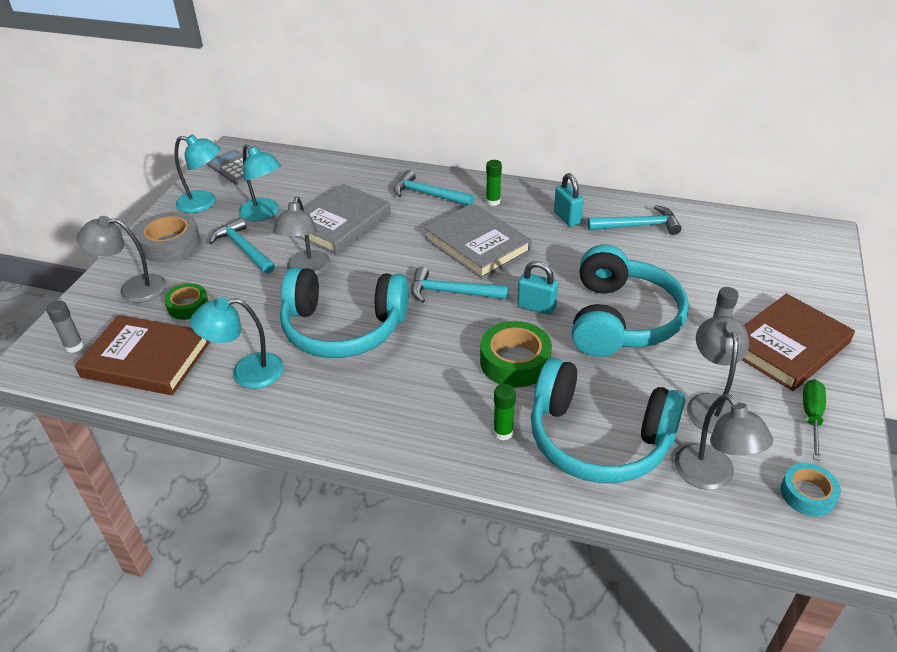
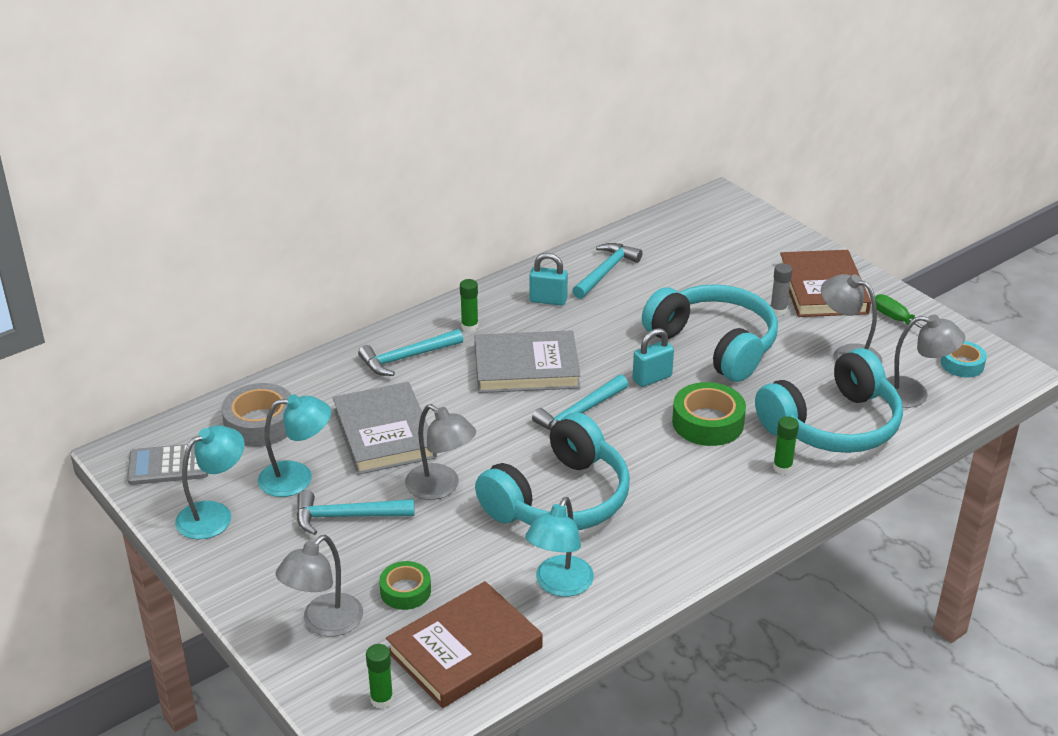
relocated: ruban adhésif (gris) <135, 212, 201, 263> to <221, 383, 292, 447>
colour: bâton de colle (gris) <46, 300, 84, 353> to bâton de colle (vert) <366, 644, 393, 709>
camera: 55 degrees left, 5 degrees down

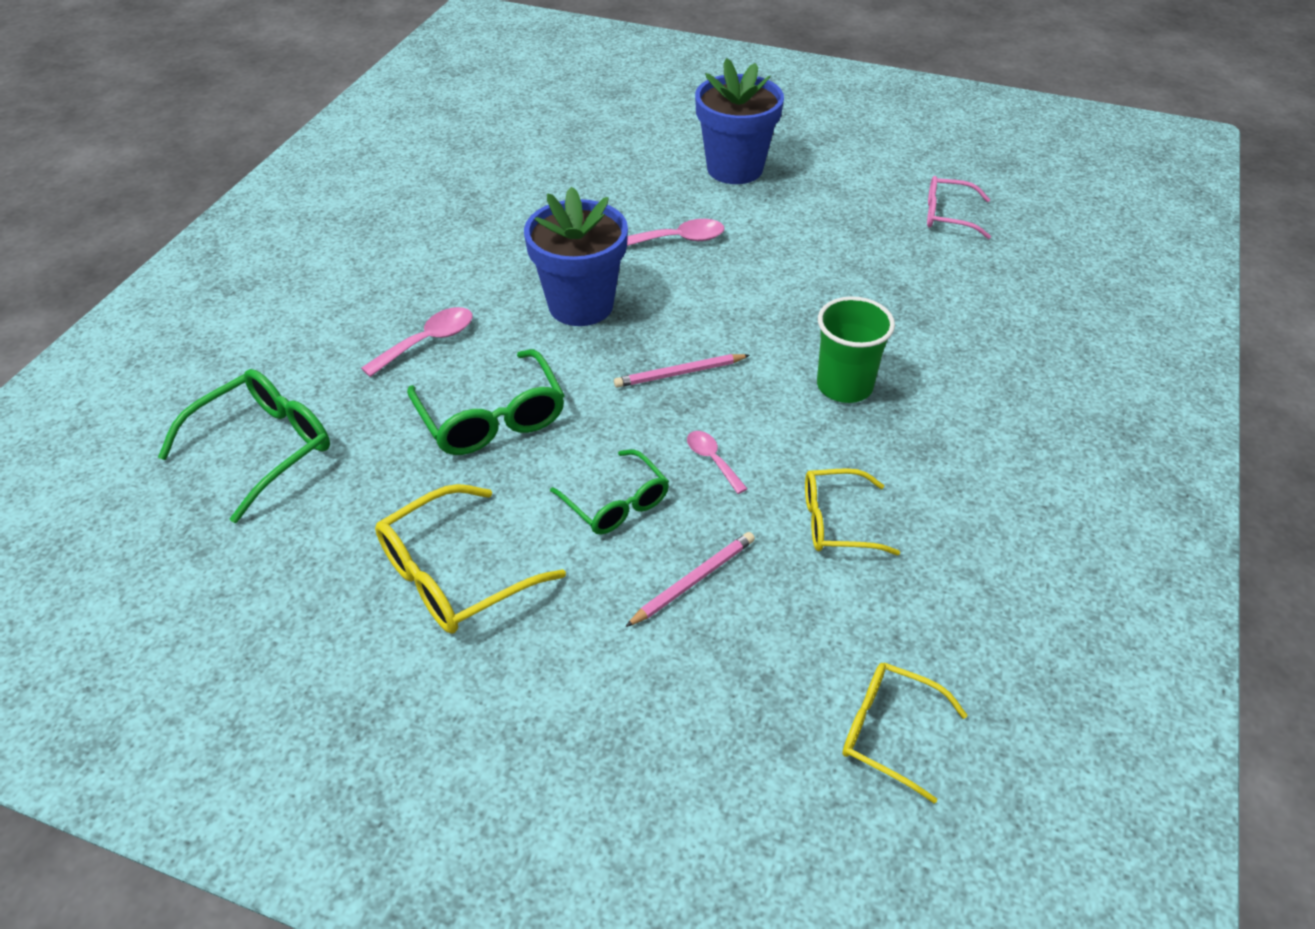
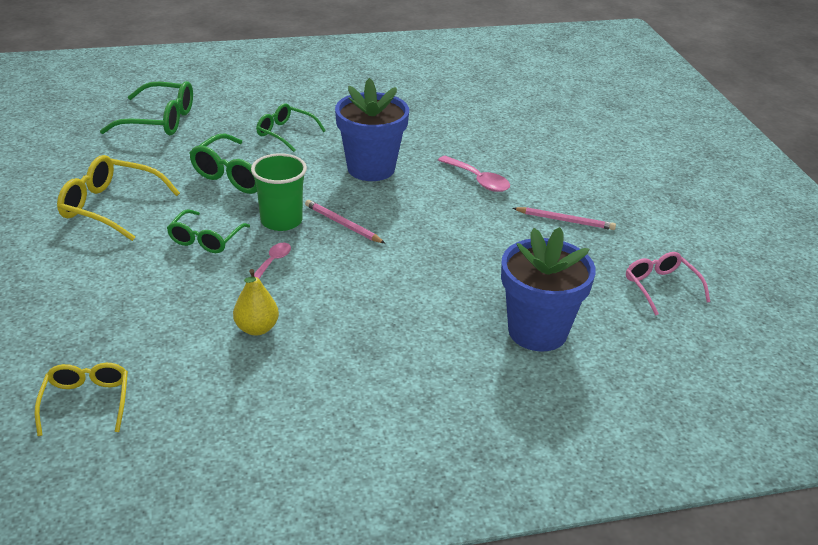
relocated: crayon (rose) <625, 532, 755, 627> to <513, 207, 616, 230>; pot de fleurs (bleu) <695, 58, 784, 184> to <501, 227, 596, 352>; gobelet (vert) <817, 296, 895, 403> to <251, 153, 307, 231>
exchanged: cuillère (rose) <361, 307, 473, 377> to lunettes (vert) <256, 103, 326, 152>; lunettes (jaune) <805, 468, 900, 555> to poire (jaune) <233, 269, 279, 335>
camera: 55 degrees right, 10 degrees down

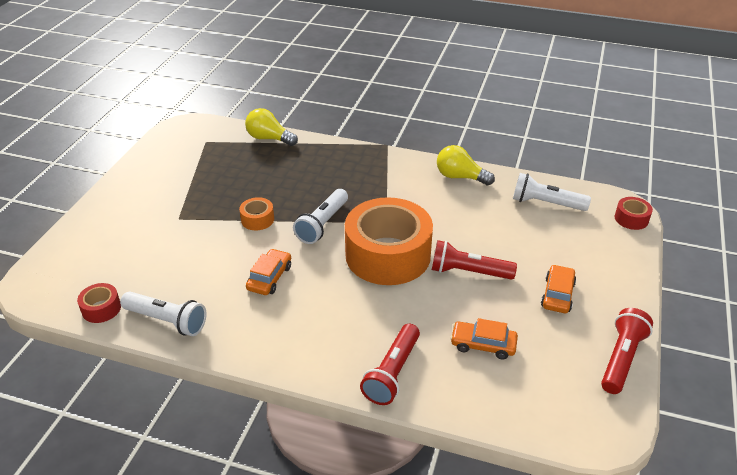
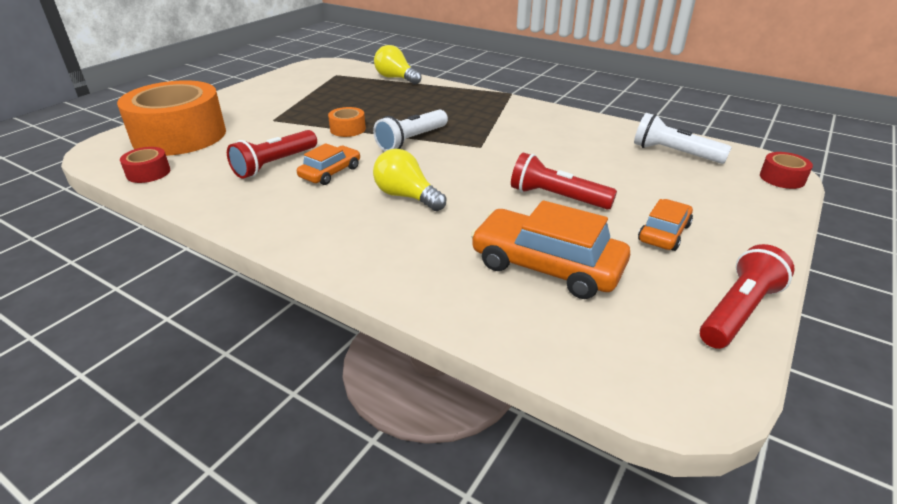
missing: lampe de poche (blanc) <120, 292, 207, 336>
relocated: ruban adhésif (orange) <345, 197, 433, 285> to <117, 80, 226, 156>; lampe de poche (rouge) <360, 324, 420, 405> to <227, 130, 317, 179>; ampoule (jaune) <437, 145, 495, 185> to <373, 149, 446, 211>
size: voiture (orange) <450, 318, 518, 360> = <471, 200, 630, 299> x1.75
camera: 15 degrees right, 5 degrees down

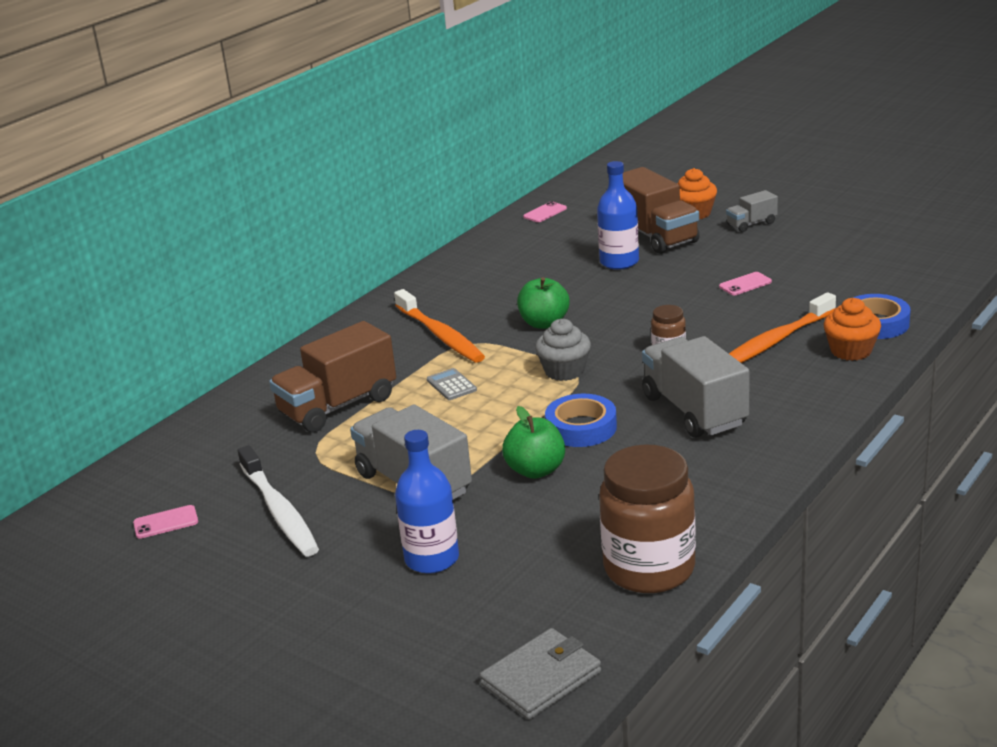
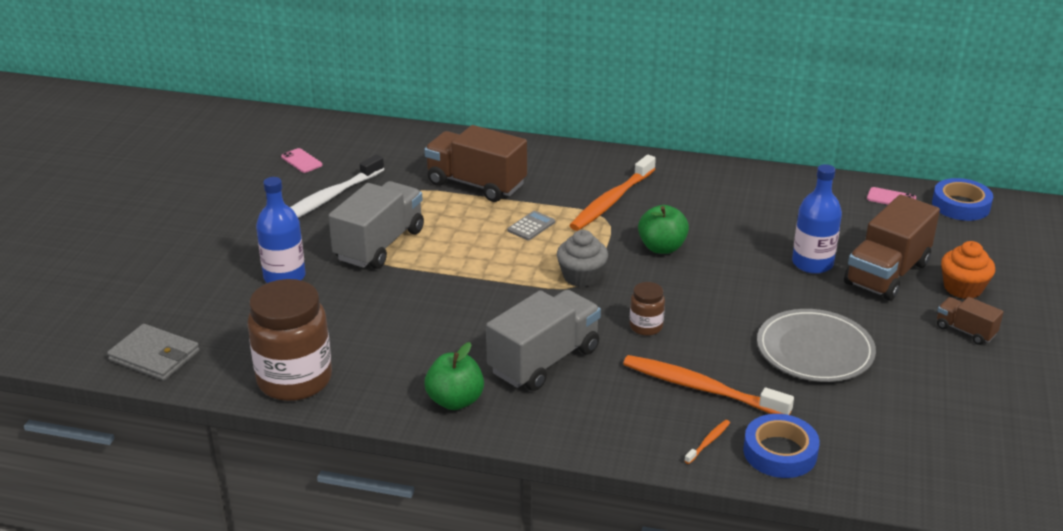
relocated: pomme (vert) <502, 406, 565, 479> to <424, 342, 484, 410>; ruban adhésif (bleu) <545, 394, 617, 447> to <932, 178, 993, 221>
exchanged: téléphone (rose) <719, 272, 772, 295> to assiette (gris) <757, 309, 876, 382>; muffin (orange) <824, 298, 881, 361> to brosse à dents (orange) <685, 420, 730, 464>
colour: camion (gris) <726, 190, 778, 232> to camion (marron) <937, 297, 1004, 345>
camera: 65 degrees right, 5 degrees up

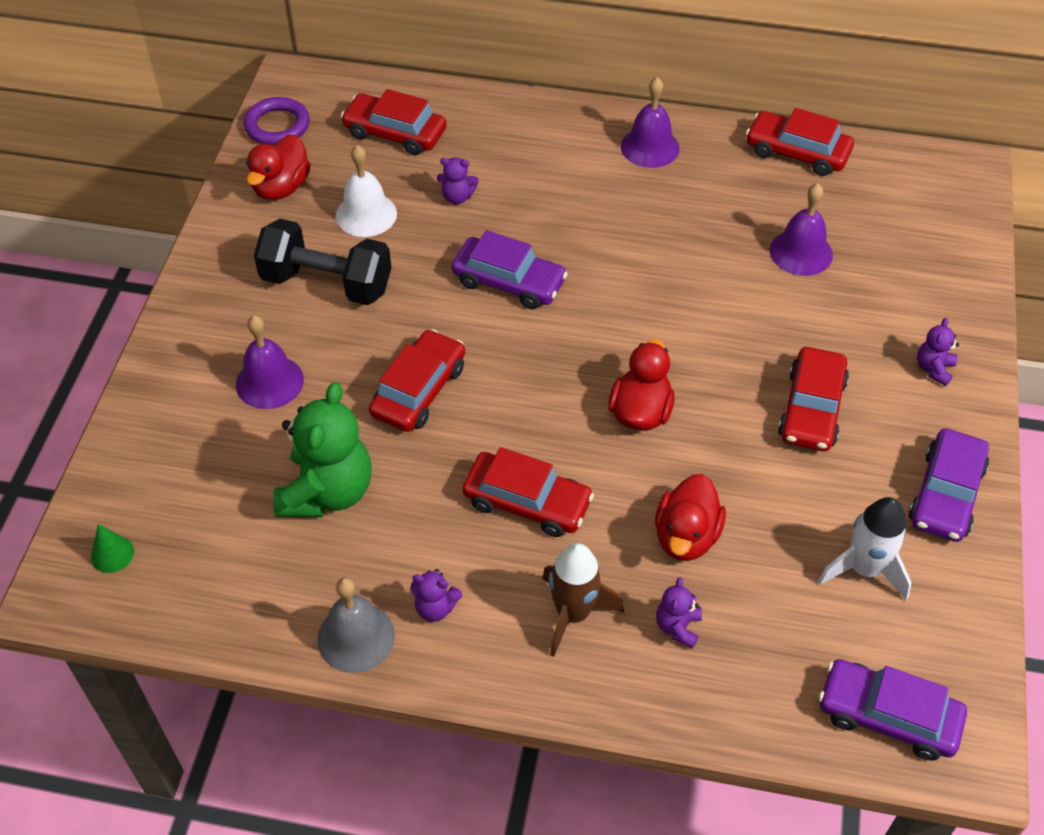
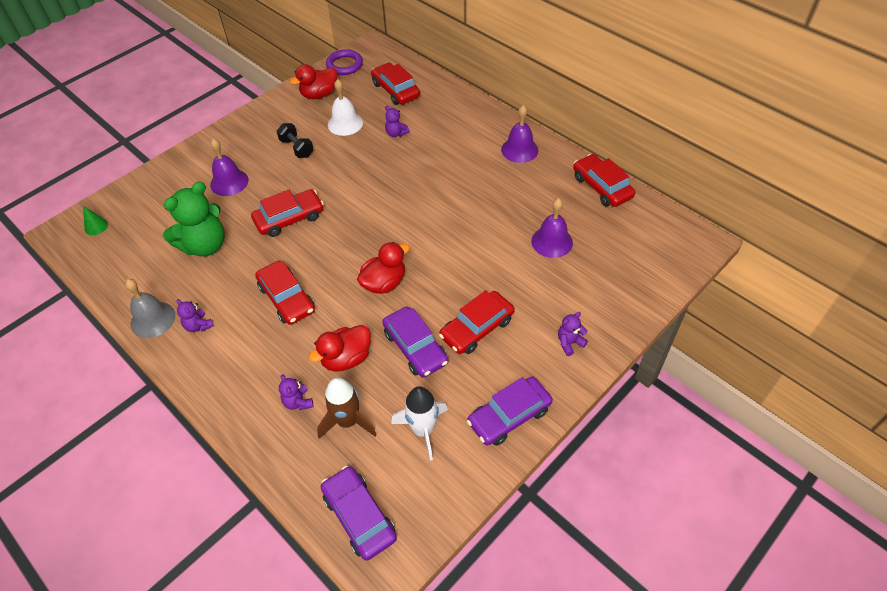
relocated: voiture (violet) <452, 230, 568, 309> to <382, 306, 448, 378>; fusée (marron) <542, 543, 624, 657> to <317, 378, 377, 439>
spun: ours en peluche (violet) <656, 577, 702, 649> = <279, 374, 314, 410> 75 degrees counterclockwise
size: haltère (noir) <254, 219, 391, 305> = <277, 123, 314, 158> x0.57
camera: 35 degrees right, 0 degrees up

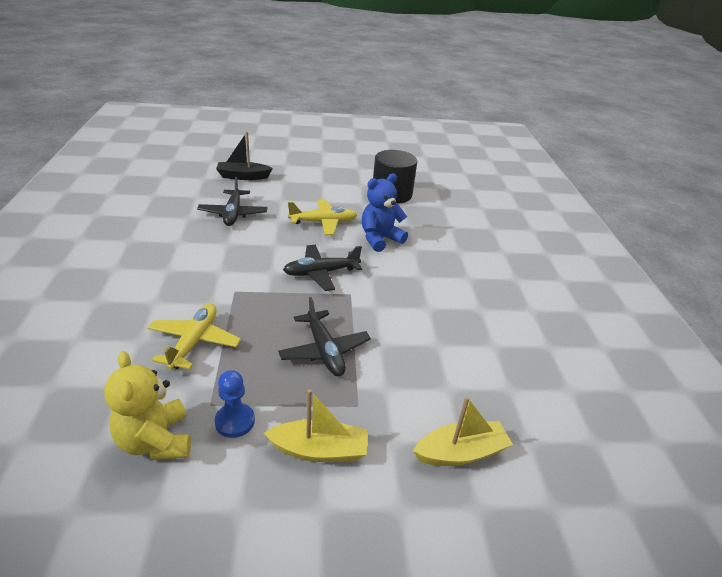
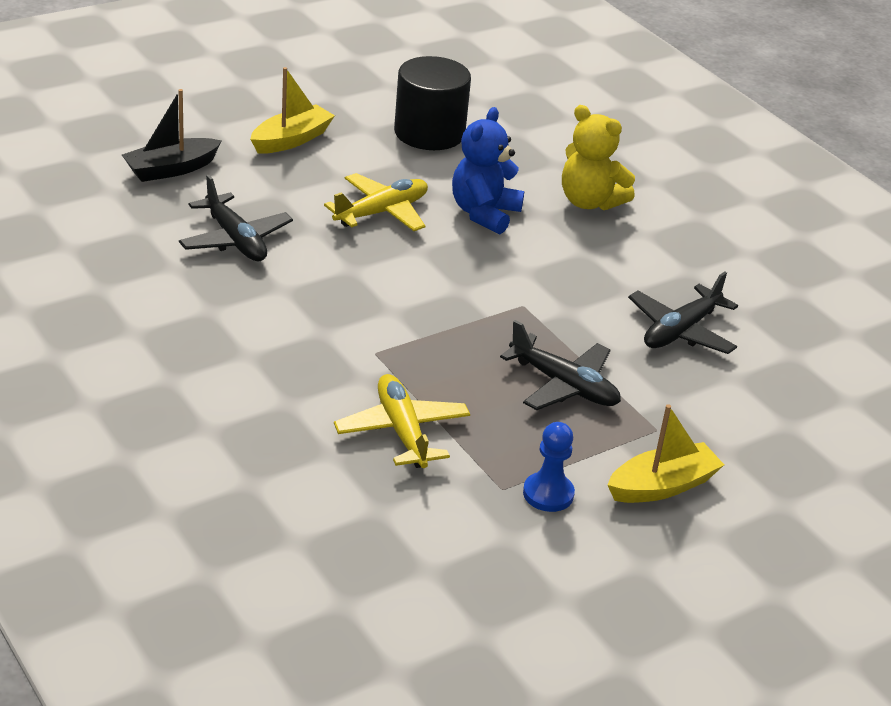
relocated: ours en peluche (jaune) <104, 351, 191, 460> to <562, 105, 635, 210>; avion (noir) <283, 245, 362, 291> to <628, 271, 738, 354>; bateau (jaune) <413, 396, 513, 466> to <250, 67, 335, 154>
camera: 30 degrees left, 0 degrees up

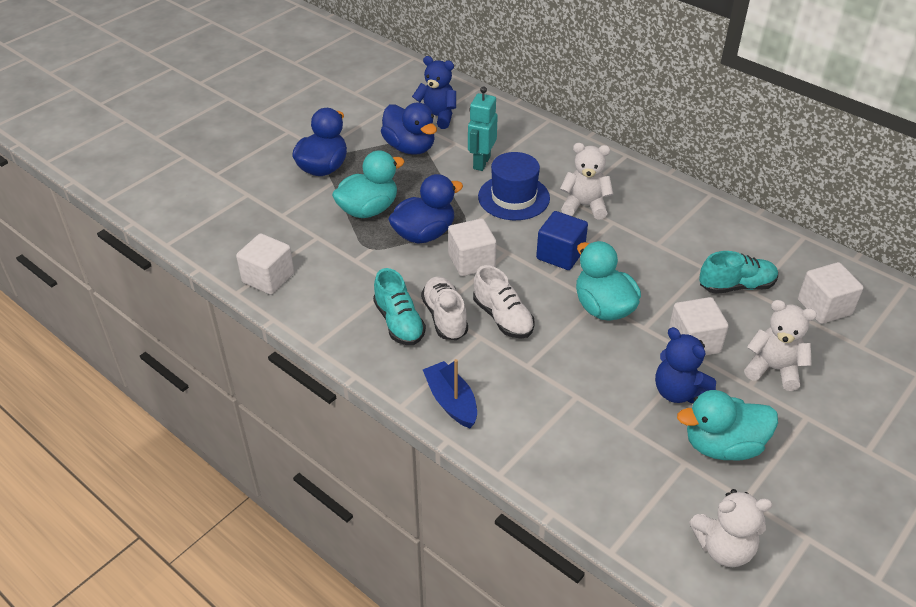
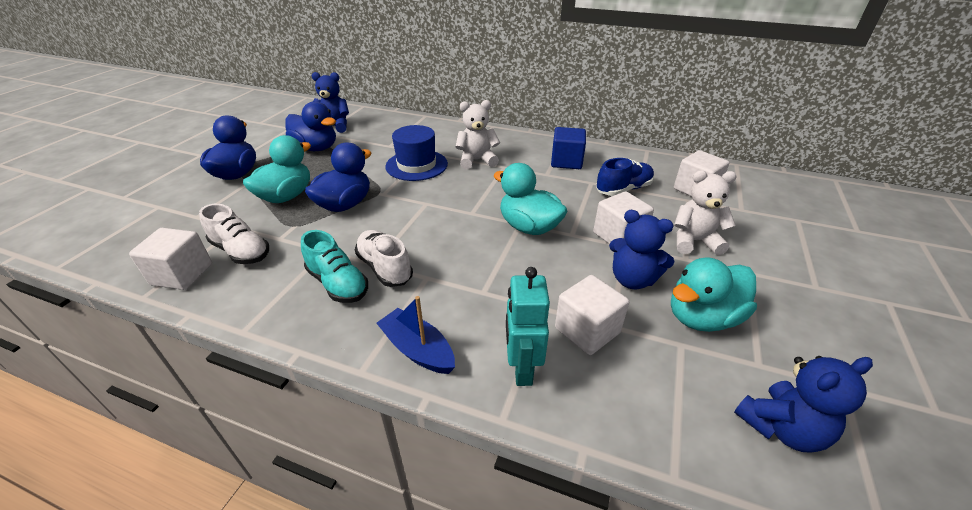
relocated: cube (blanc) <448, 218, 496, 276> to <555, 275, 629, 355>; robot (turquoise) <468, 86, 498, 171> to <506, 267, 550, 386>; chaussure (blanc) <473, 265, 535, 339> to <199, 204, 269, 264>; cube (bleu) <536, 211, 588, 270> to <551, 127, 586, 169>
colour: ours en peluche (blanc) <689, 489, 772, 567> to ours en peluche (bleu) <734, 356, 873, 453>; chaussure (turquoise) <699, 251, 778, 294> to chaussure (bleu) <596, 158, 654, 196>
camera: 20 degrees left, 5 degrees down

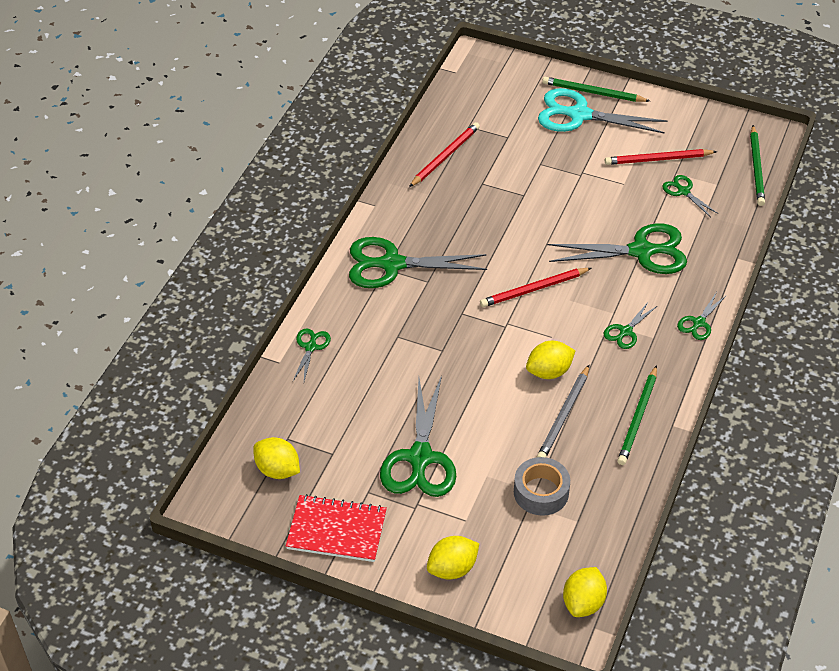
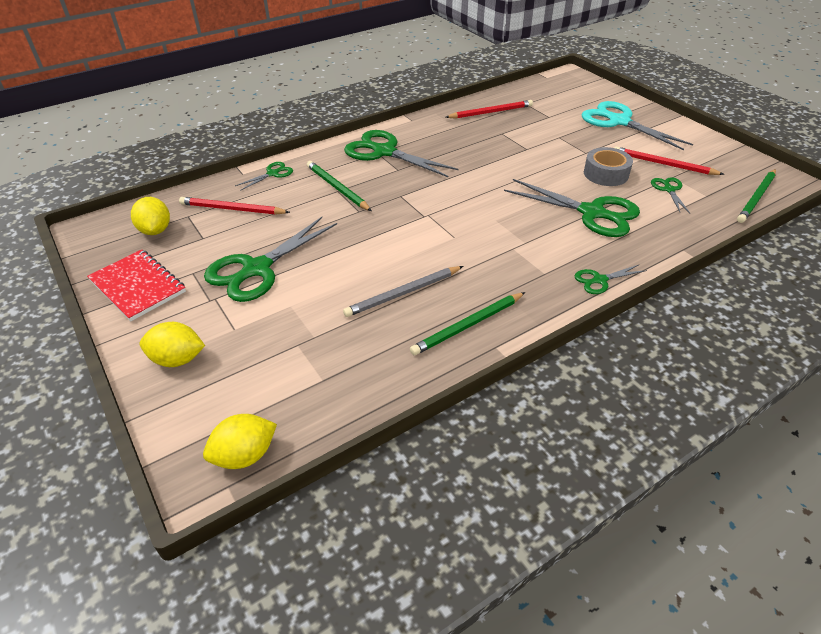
missing: citron (jaune) <526, 341, 575, 379>; ciseaux (vert) <603, 301, 657, 349>
relocated: crayon (rouge) <480, 268, 591, 307> to <179, 197, 290, 215>; ruban adhésif (gris) <514, 457, 570, 516> to <584, 147, 633, 186>; crayon (vert) <542, 77, 650, 102> to <307, 161, 372, 211>
camera: 35 degrees right, 5 degrees down

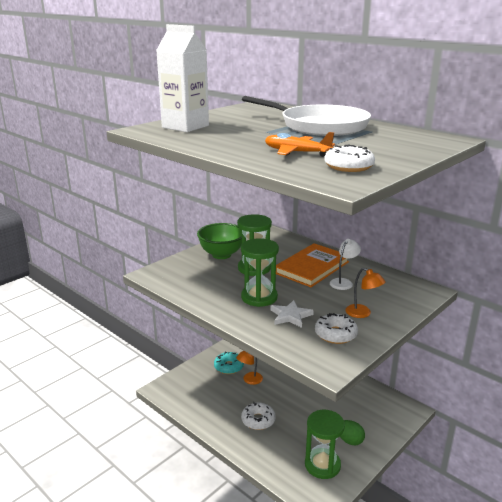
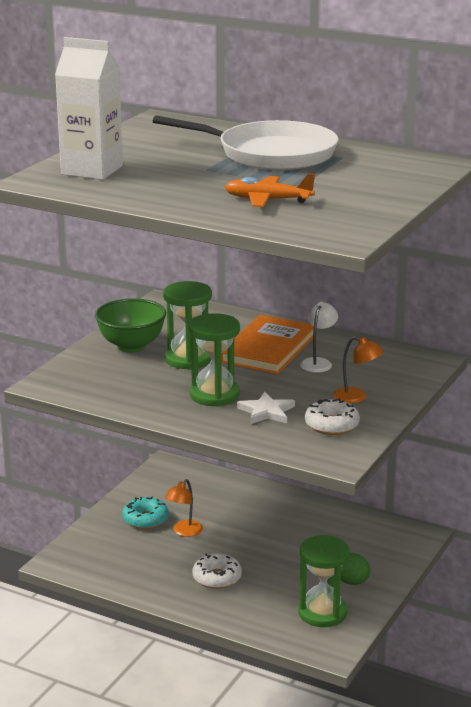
missing: beignet (blanc) <324, 144, 375, 172>
camera: 15 degrees left, 0 degrees up

